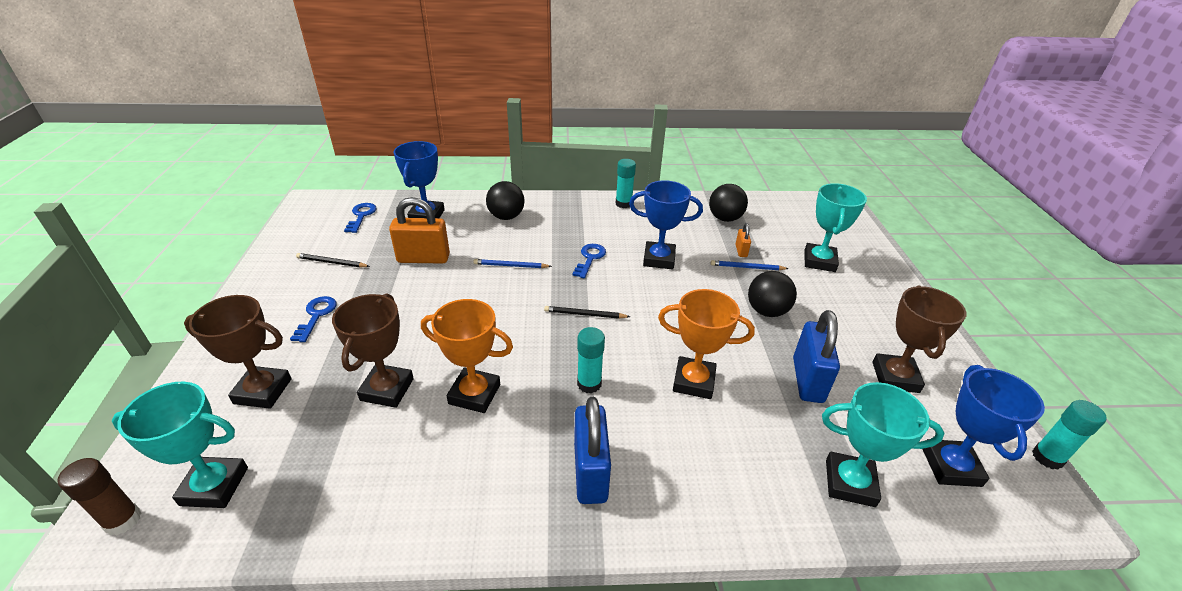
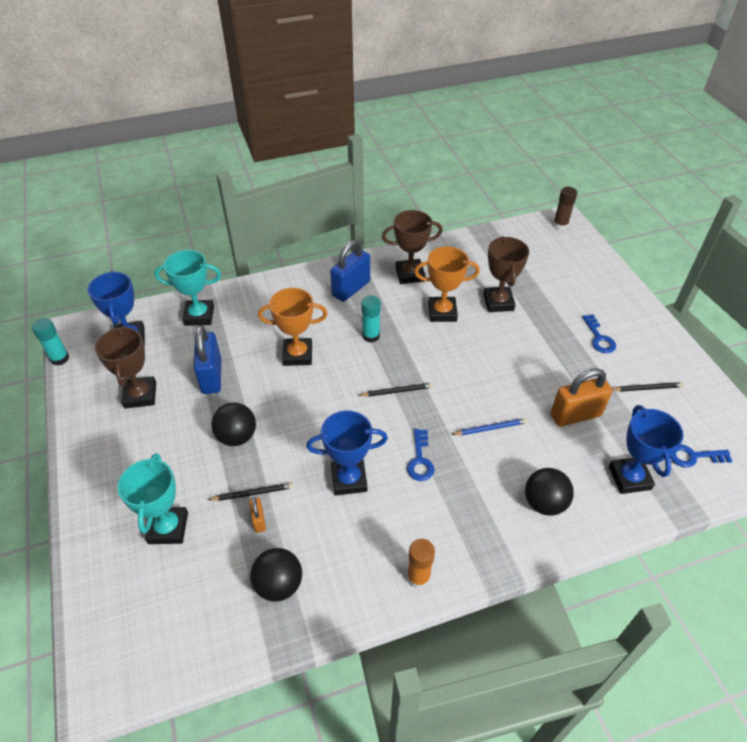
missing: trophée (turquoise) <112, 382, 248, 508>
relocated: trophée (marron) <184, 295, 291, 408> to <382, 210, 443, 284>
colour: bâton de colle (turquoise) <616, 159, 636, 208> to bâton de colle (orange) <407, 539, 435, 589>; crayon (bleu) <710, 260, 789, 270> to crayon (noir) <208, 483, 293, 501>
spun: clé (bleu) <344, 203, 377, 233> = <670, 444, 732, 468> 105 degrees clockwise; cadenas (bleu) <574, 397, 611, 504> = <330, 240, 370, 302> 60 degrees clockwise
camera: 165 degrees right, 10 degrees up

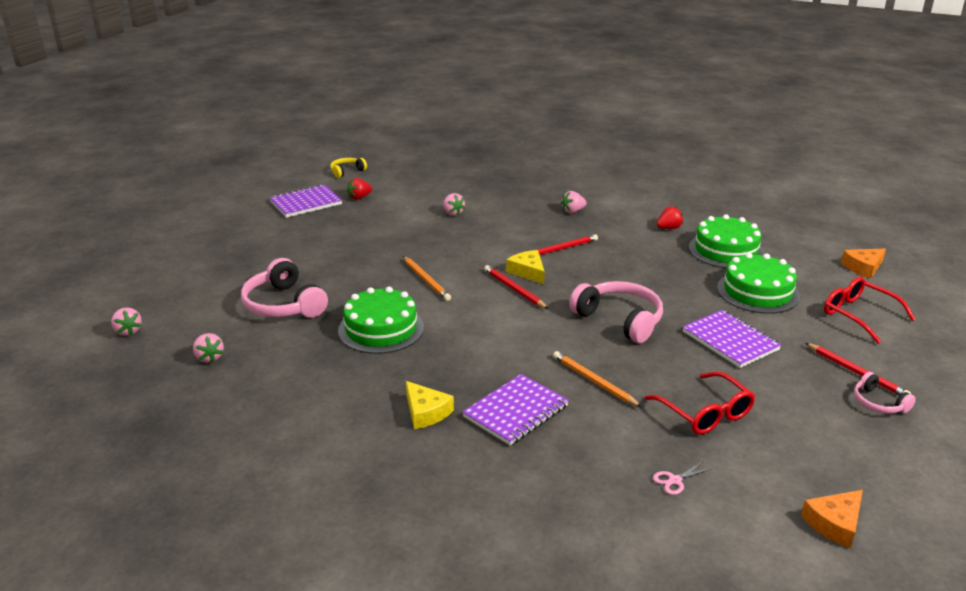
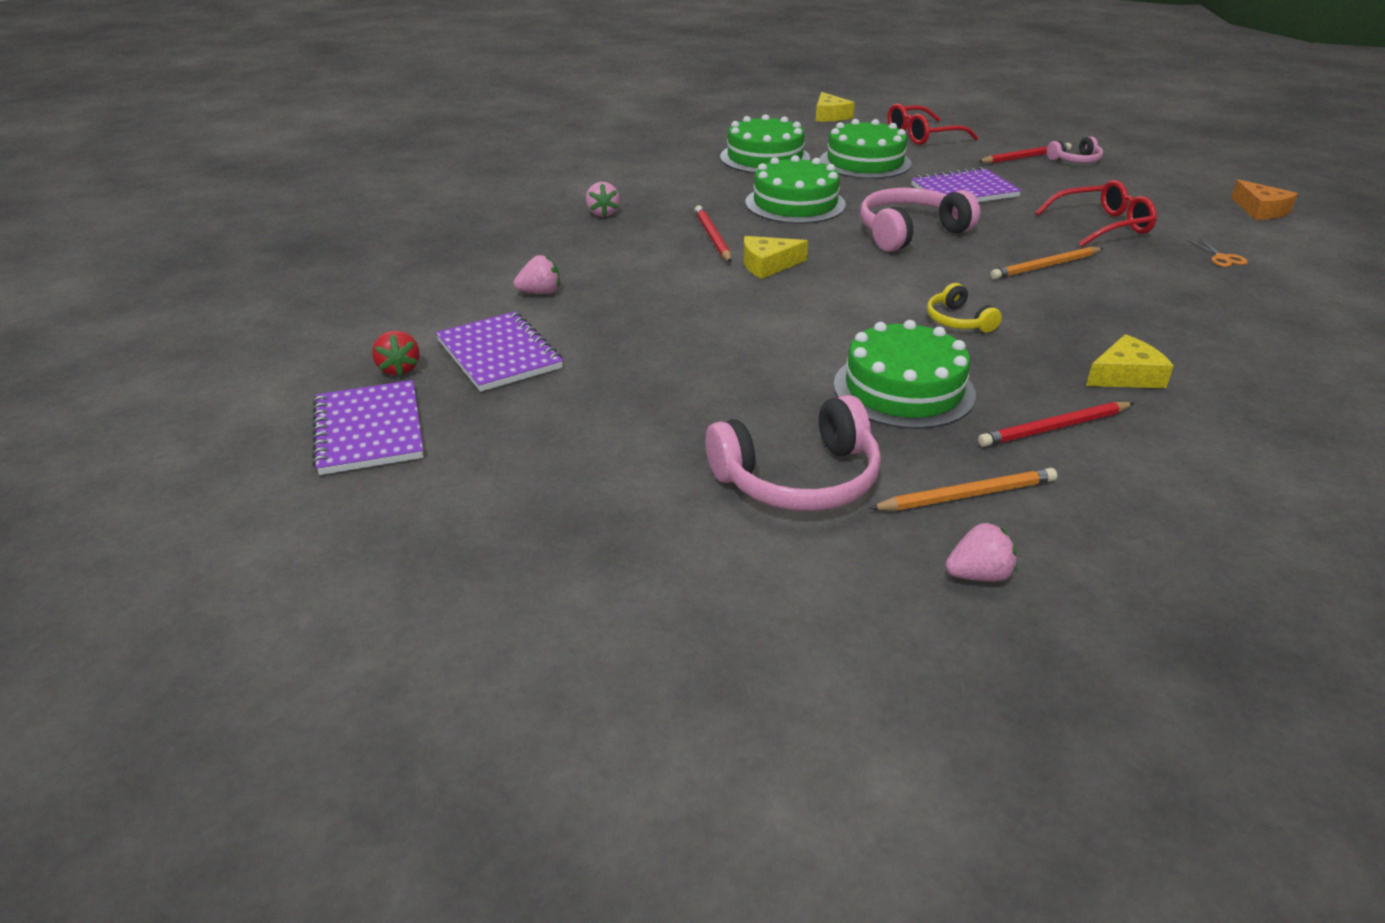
missing: fraise (rose) <111, 307, 142, 336>; fraise (rouge) <657, 206, 683, 229>
appeared: gâteau (vert) <745, 155, 846, 224>
relocated: casque audio (jaune) <330, 158, 367, 178> to <927, 283, 1002, 333>; crayon (orange) <403, 256, 451, 301> to <869, 468, 1057, 511>; carnet (violet) <463, 374, 569, 446> to <436, 312, 563, 392>; crayon (rouge) <484, 265, 548, 309> to <978, 402, 1134, 447>
colour: ciseaux (rose) <653, 462, 713, 495> to ciseaux (orange) <1188, 238, 1248, 267>; fromage (orange) <841, 249, 886, 279> to fromage (jaune) <816, 92, 855, 121>
camera: 75 degrees left, 5 degrees up

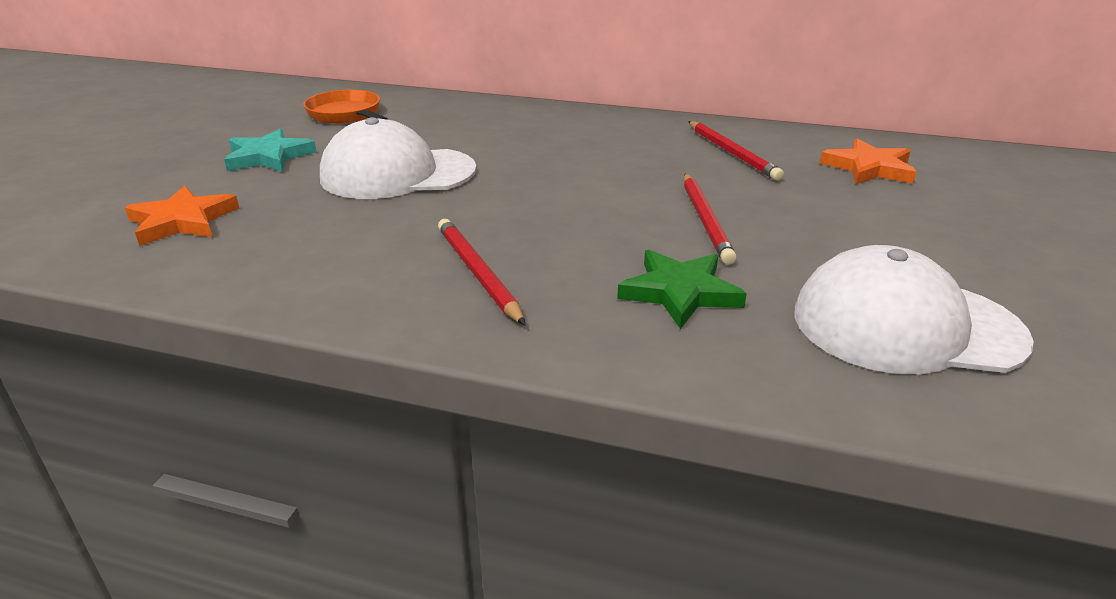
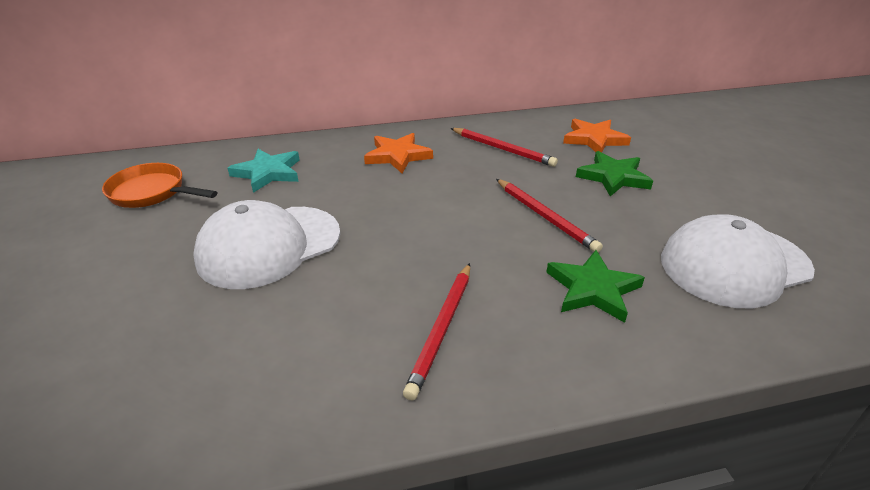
appeared: étoile (vert) <576, 151, 653, 196>
relocated: étoile (orange) <125, 186, 239, 246> to <364, 133, 433, 173>; étoile (turquoise) <224, 128, 316, 172> to <228, 149, 300, 193>
spun: crayon (rouge) <438, 219, 525, 325> = <403, 263, 470, 401> 105 degrees counterclockwise
camera: 30 degrees left, 5 degrees up

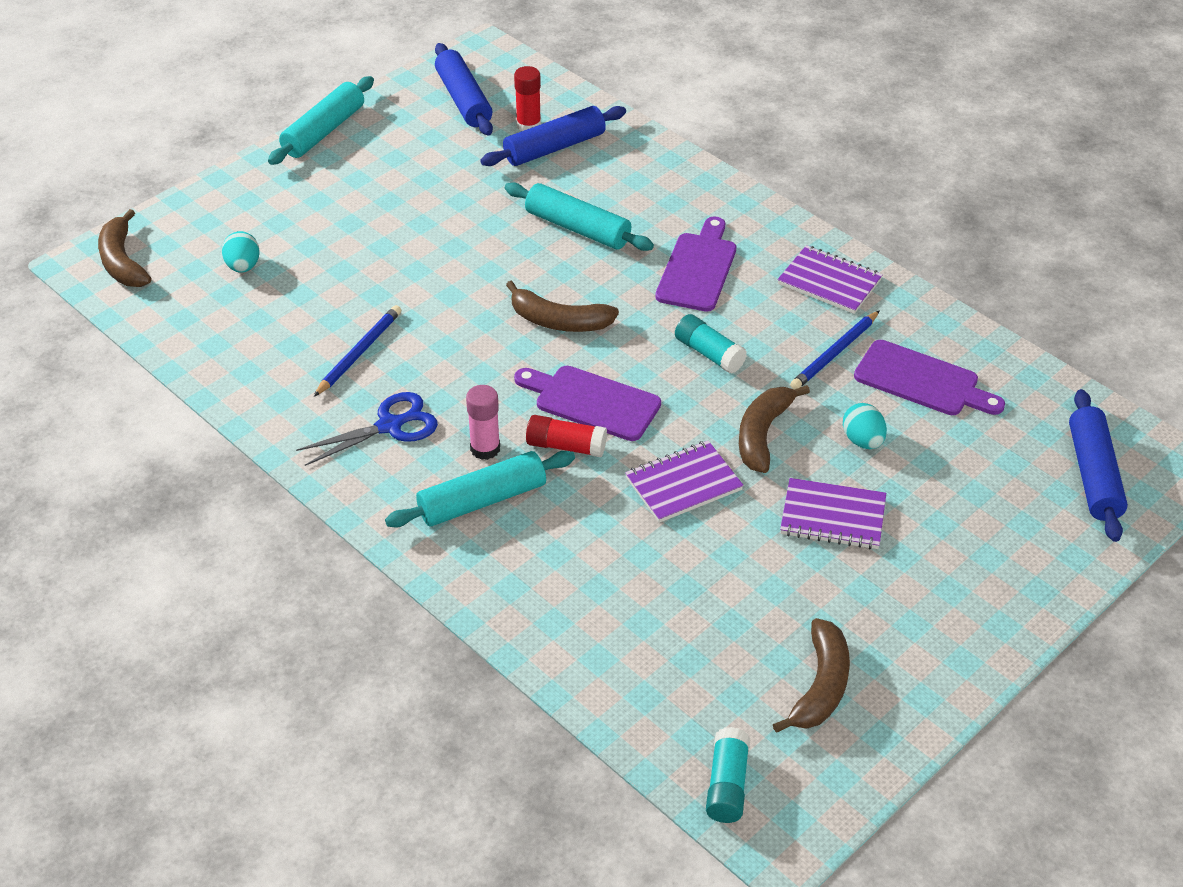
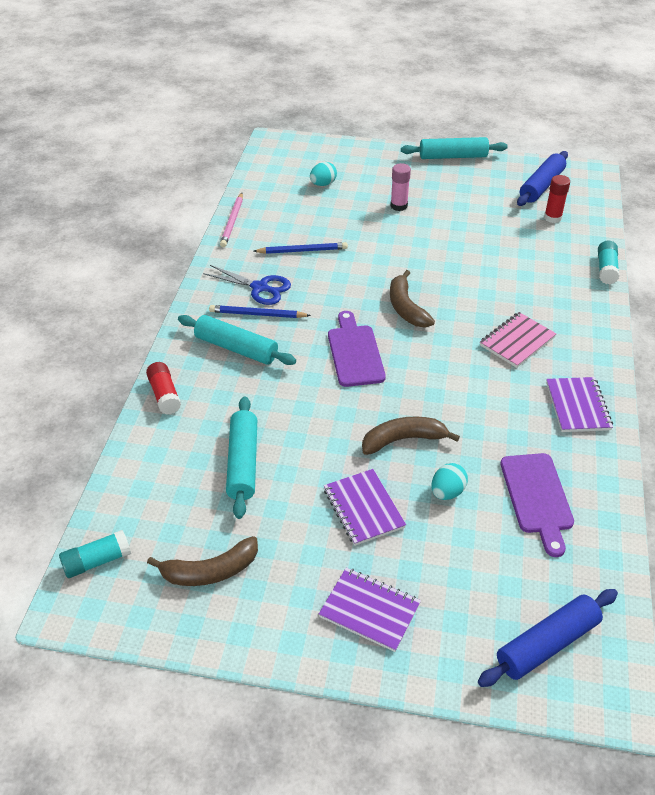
missing: banane (marron) <98, 209, 151, 287>; rouleau à pâtisserie (bleu) <480, 106, 626, 166>
appeared: crayon (rose) <220, 193, 243, 247>
relocated: bâton de colle (rose) <466, 385, 500, 460> to <390, 163, 411, 211>; rouleau à pâtisserie (turquoise) <505, 182, 654, 251> to <226, 396, 257, 519>; bâton de colle (rouge) <526, 415, 607, 457> to <146, 362, 181, 414>; carnet (violet) <625, 441, 744, 523> to <319, 568, 421, 652>; bâton de colle (turquoise) <675, 314, 747, 374> to <598, 240, 620, 284>; crayon (bleu) <790, 310, 880, 390> to <209, 305, 311, 318>
exchanged: planche à découper (violet) <655, 217, 736, 312> to carnet (rose) <480, 312, 556, 368>
camera: 55 degrees right, 0 degrees up

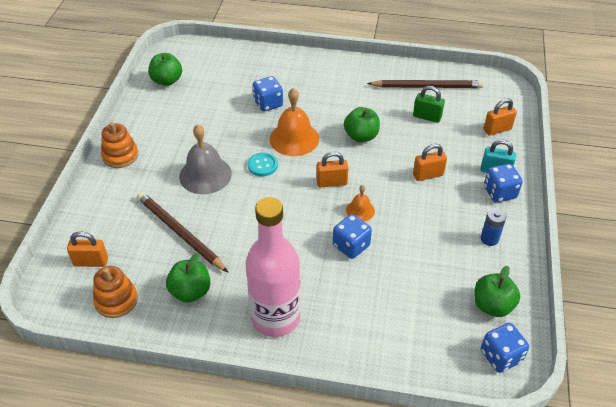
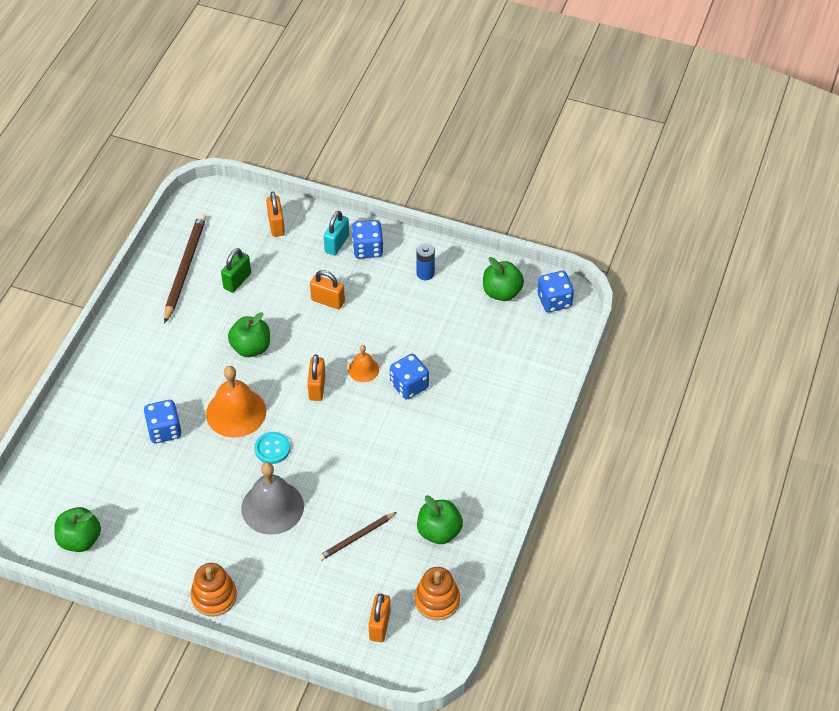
missing: bouteille (rose) <246, 197, 301, 337>
spun: cadenas (orange) <413, 144, 447, 181> = <310, 270, 345, 309> 60 degrees counterclockwise
size: crayon (marron) <137, 192, 228, 272> = <318, 512, 397, 561> x0.59
camera: 80 degrees left, 5 degrees up

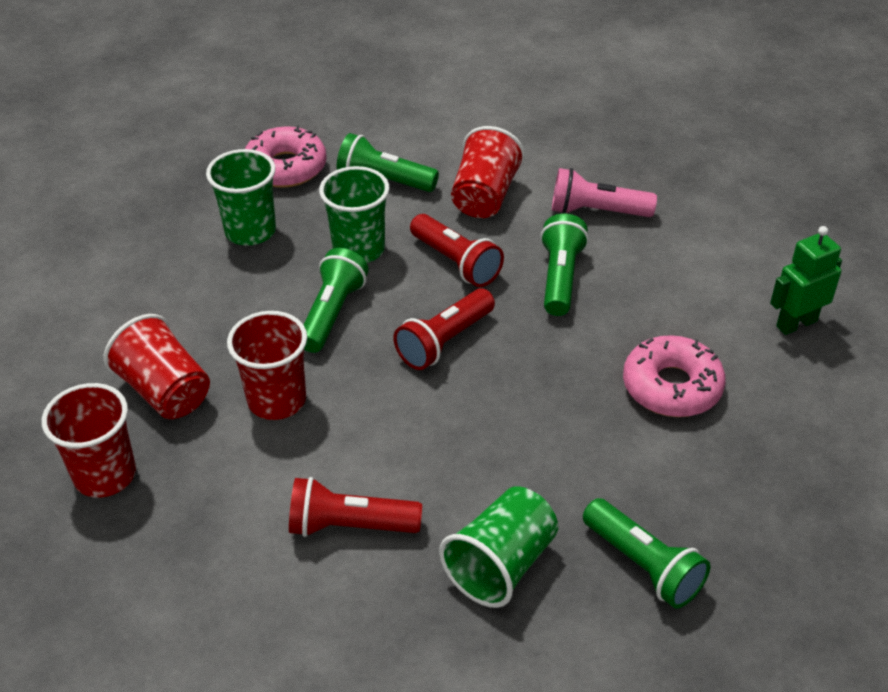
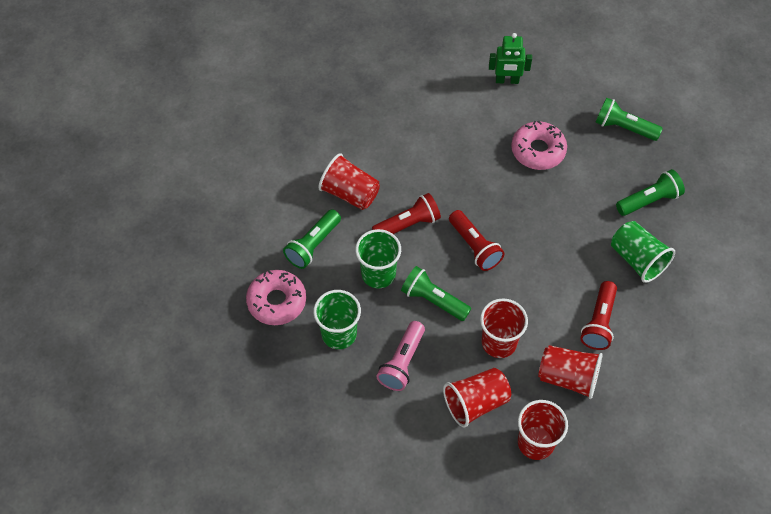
appeared: gobelet (rouge) <538, 345, 603, 399>
relocated: lampe de poche (vert) <540, 214, 589, 316> to <595, 97, 663, 141>; lampe de poche (rose) <552, 168, 657, 217> to <376, 321, 425, 391>
spun: robot (vert) <770, 226, 842, 335> = <489, 33, 532, 84> 75 degrees counterclockwise
camera: 75 degrees left, 15 degrees up

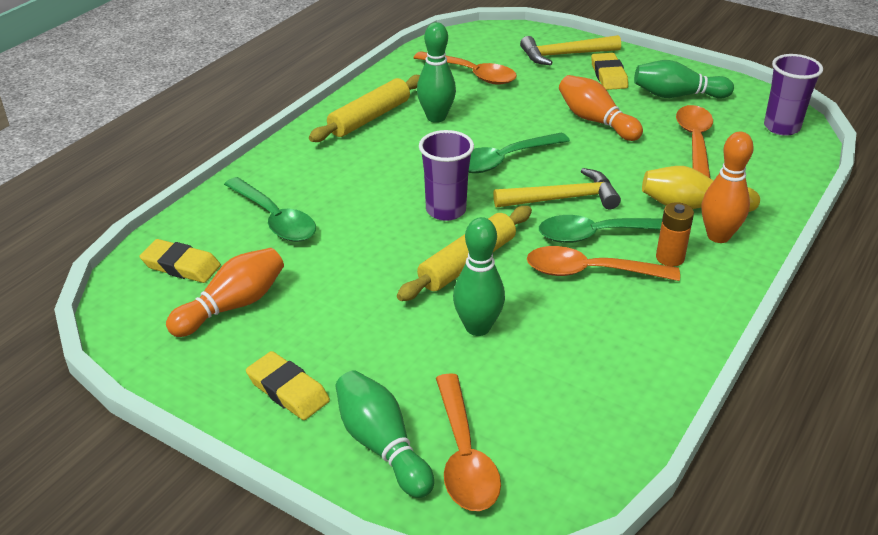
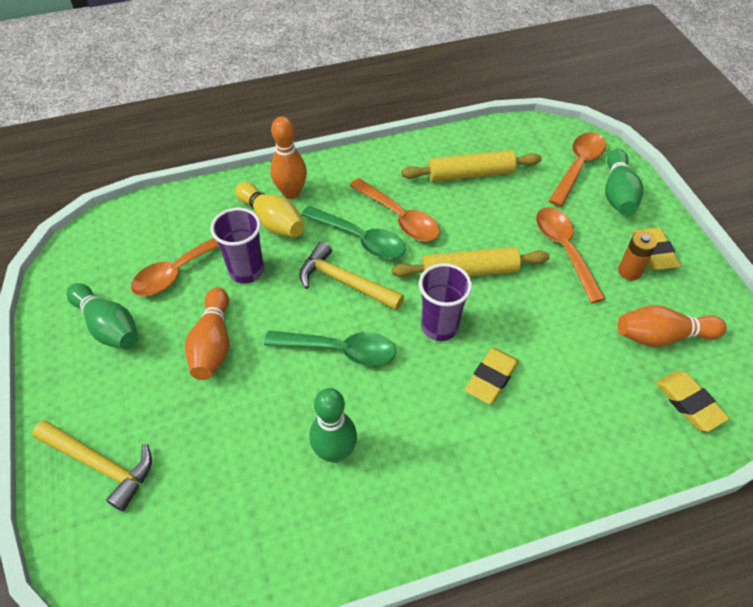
missing: cuillère (vert) <224, 177, 316, 242>; quille (vert) <453, 217, 505, 336>
relocated: rouleau à pâtisserie (jaune) <309, 75, 420, 142> to <401, 150, 542, 182>; cuillère (orange) <414, 51, 517, 85> to <536, 207, 605, 303>; gomme (jaune) <591, 53, 628, 90> to <465, 348, 519, 405>; pile (orange) <656, 202, 694, 267> to <618, 231, 657, 280>; gobelet (violet) <764, 54, 823, 136> to <210, 208, 264, 284>
camera: 140 degrees left, 15 degrees up

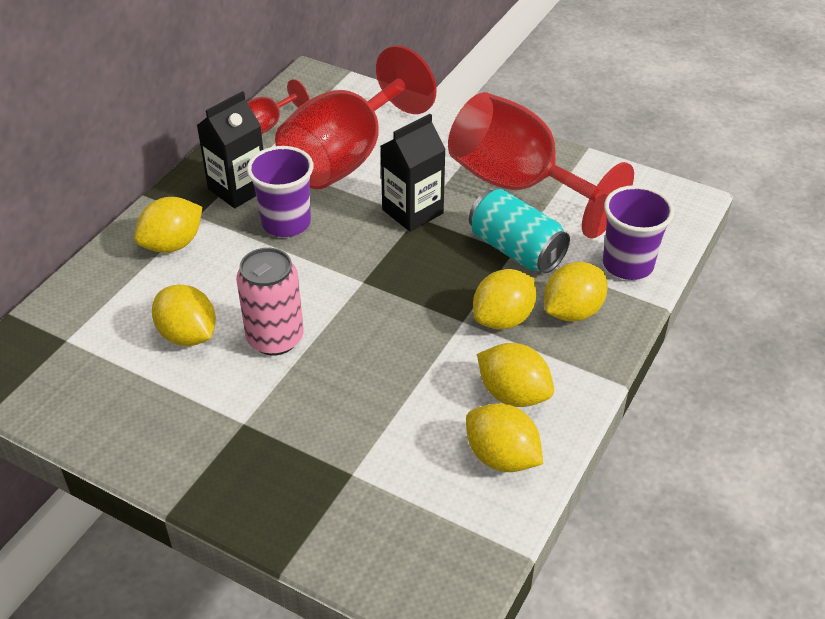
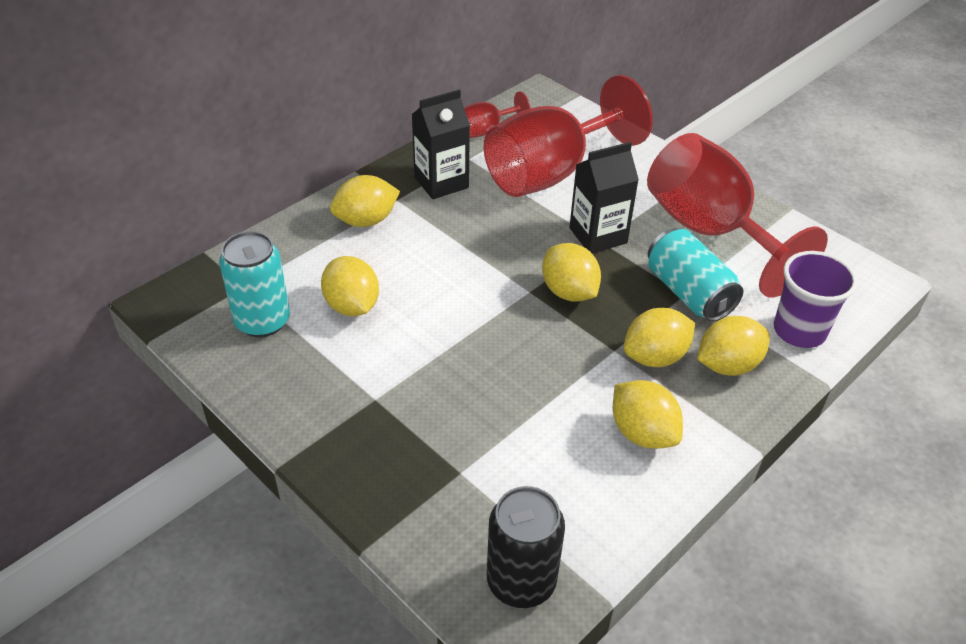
missing: canette (rose) <236, 248, 304, 356>; gobelet (violet) <247, 146, 314, 237>
appeared: canette (turquoise) <219, 231, 290, 337>; canette (noir) <487, 486, 565, 608>
relocated: citron (jaune) <466, 403, 543, 472> to <542, 243, 601, 302>
camera: 15 degrees right, 0 degrees up

